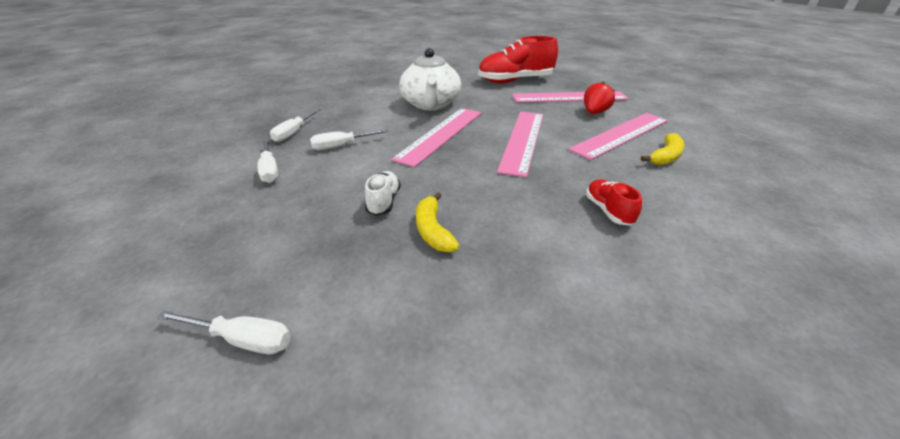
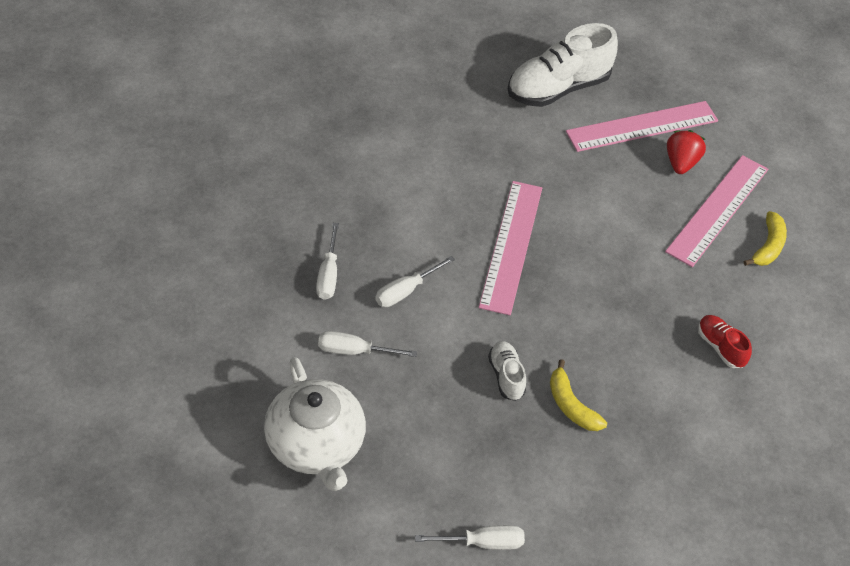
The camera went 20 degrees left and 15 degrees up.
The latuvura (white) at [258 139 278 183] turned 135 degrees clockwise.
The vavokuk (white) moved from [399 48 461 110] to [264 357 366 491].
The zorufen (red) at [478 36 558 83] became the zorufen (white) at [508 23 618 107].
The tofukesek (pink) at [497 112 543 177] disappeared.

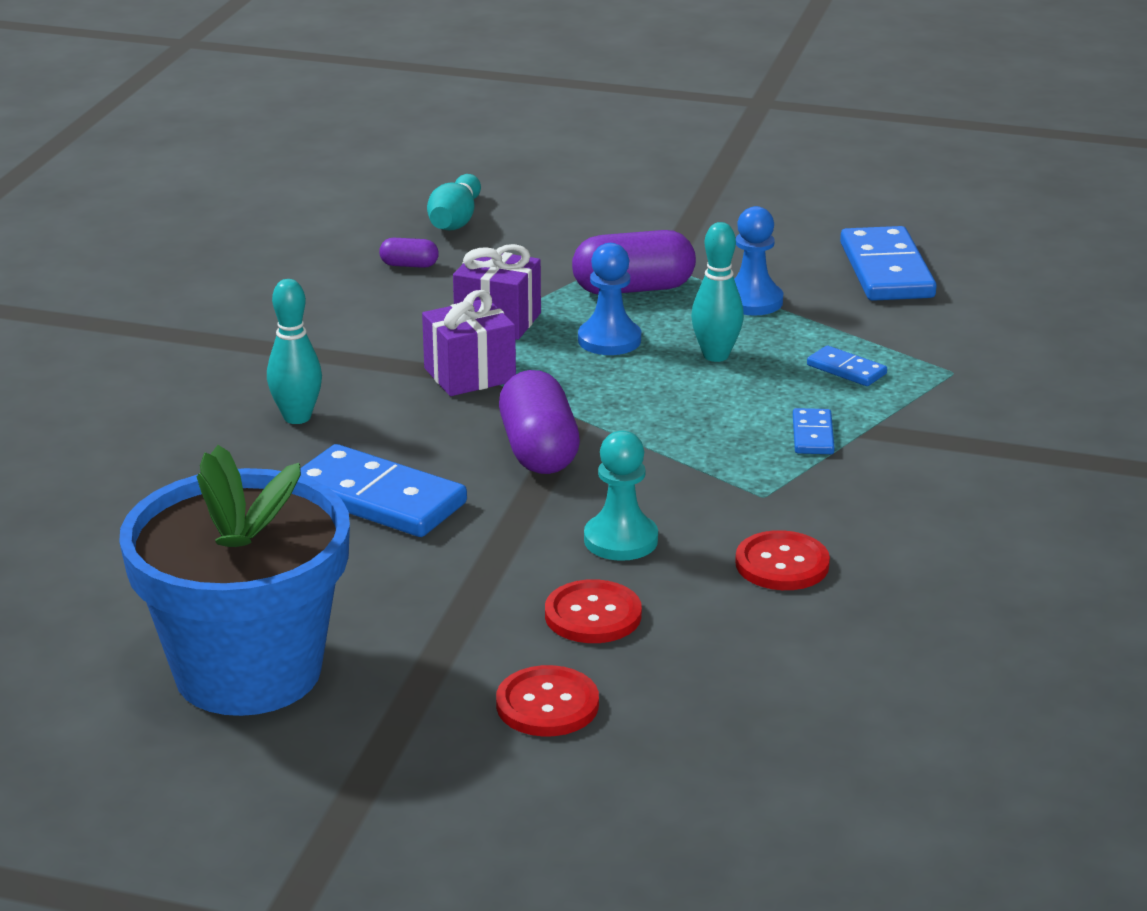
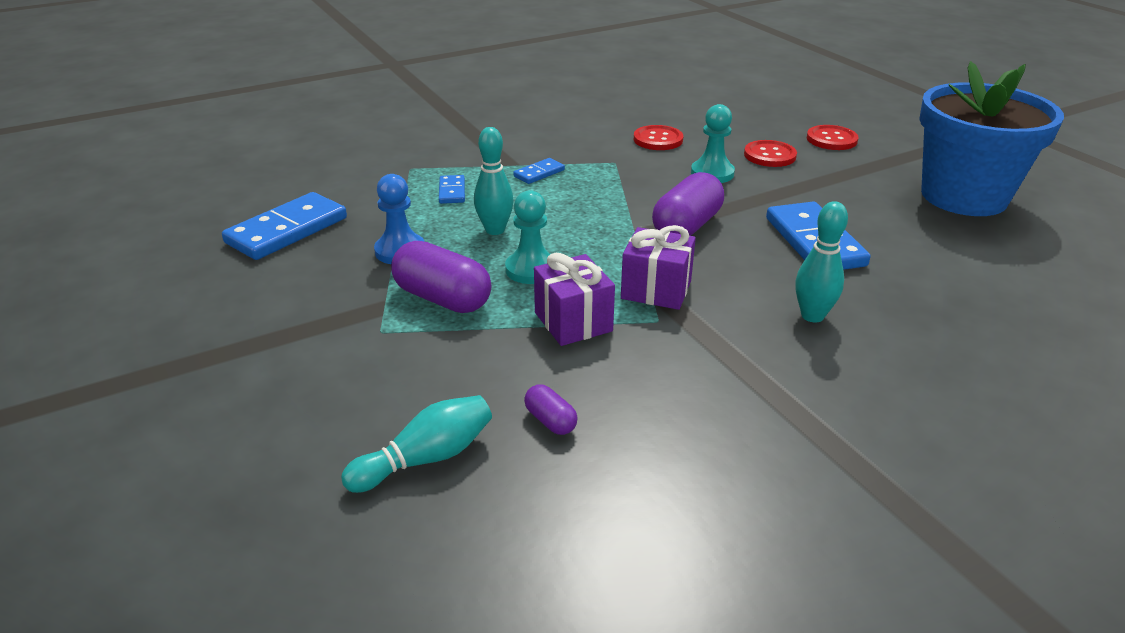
The camera went 135 degrees left and 5 degrees up.
The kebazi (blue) at [578 243 641 355] became the kebazi (turquoise) at [505 190 550 284].

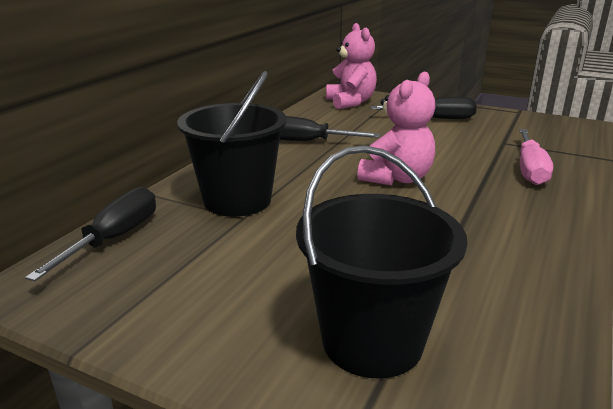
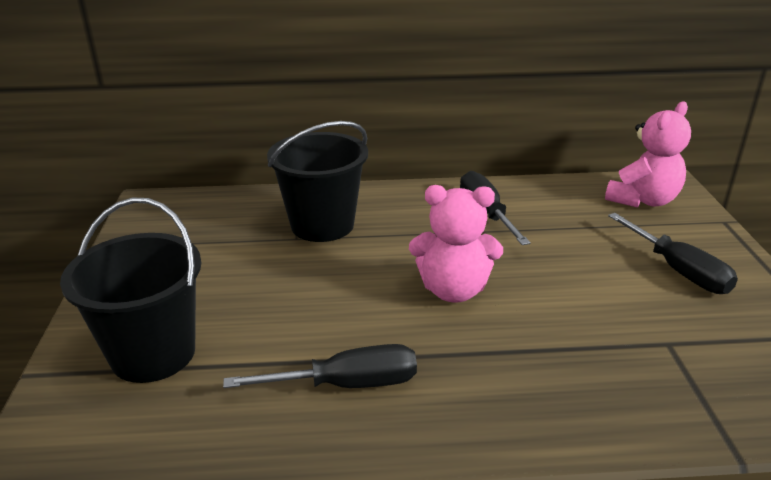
The camera went 60 degrees right and 5 degrees up.
The latuvura (black) moved from [25 187 156 281] to [223 344 417 388].
The latuvura (pink) at [519 129 553 185] disappeared.

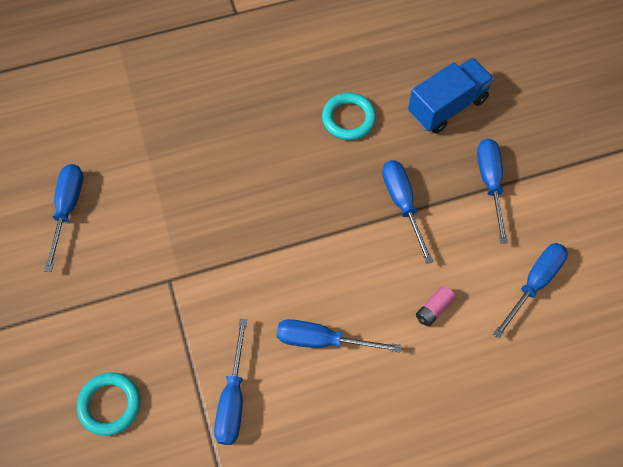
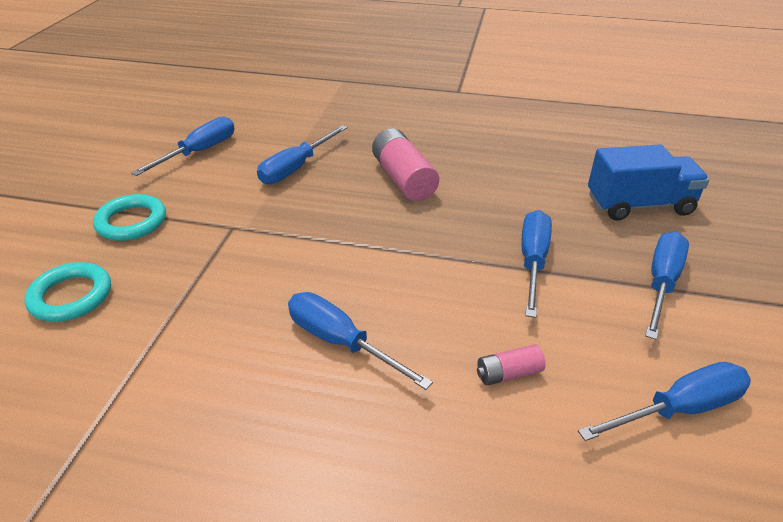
The camera went 30 degrees right and 25 degrees down.
The latuvura (blue) moved from [214 319 247 445] to [257 125 348 184].
The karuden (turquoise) moved from [322 93 376 140] to [93 194 166 241].
The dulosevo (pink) at [372 128 439 201] appeared.

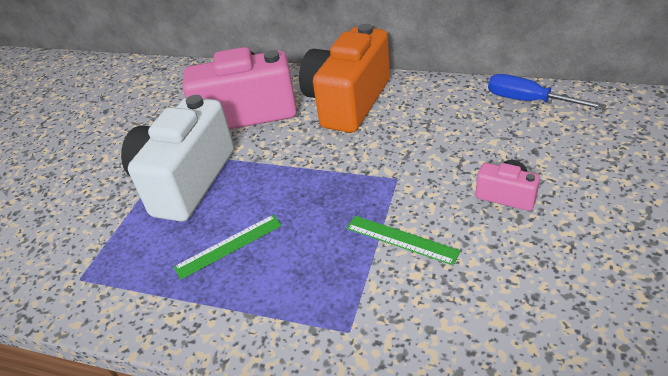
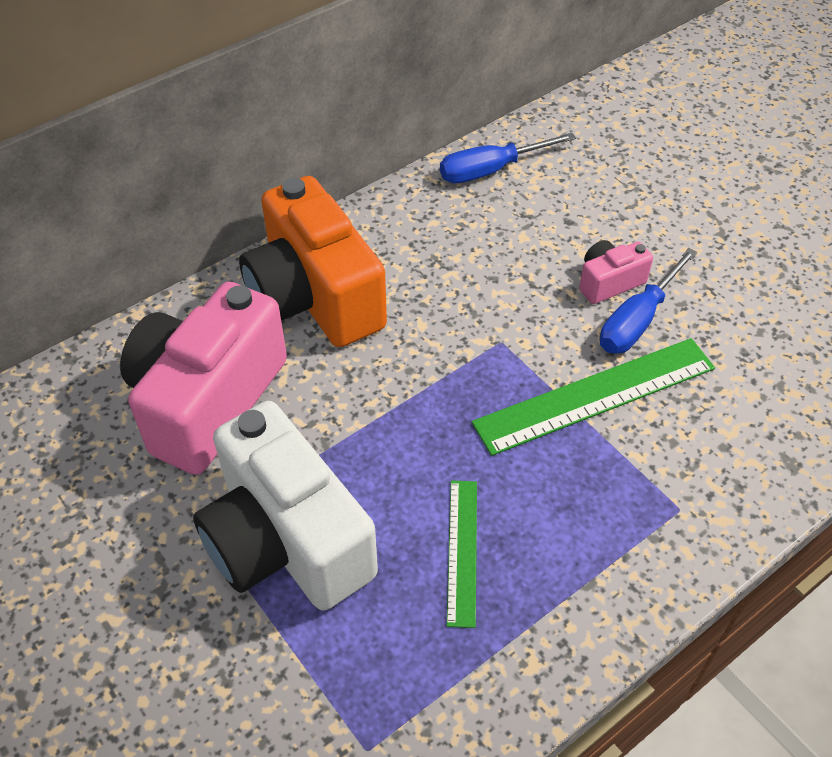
The camera went 60 degrees left and 10 degrees up.
The tofukesek (green) at [346 216 461 265] changed to 1.76 times the size.
The latuvura (blue) at [600 248 697 354] appeared.

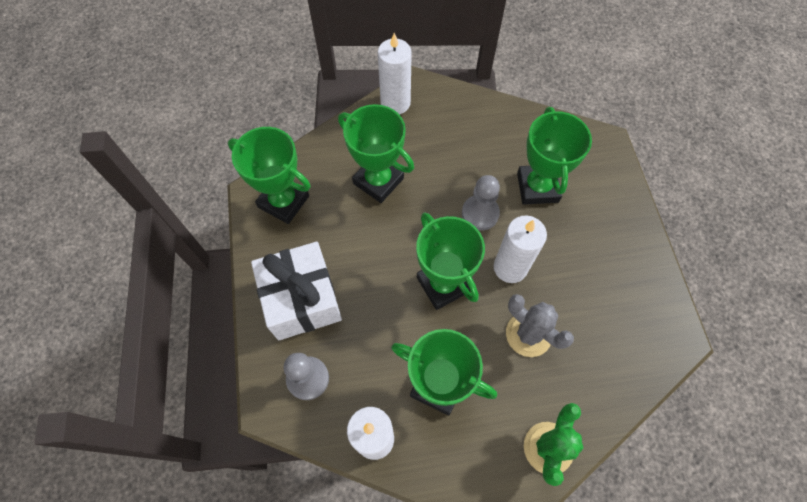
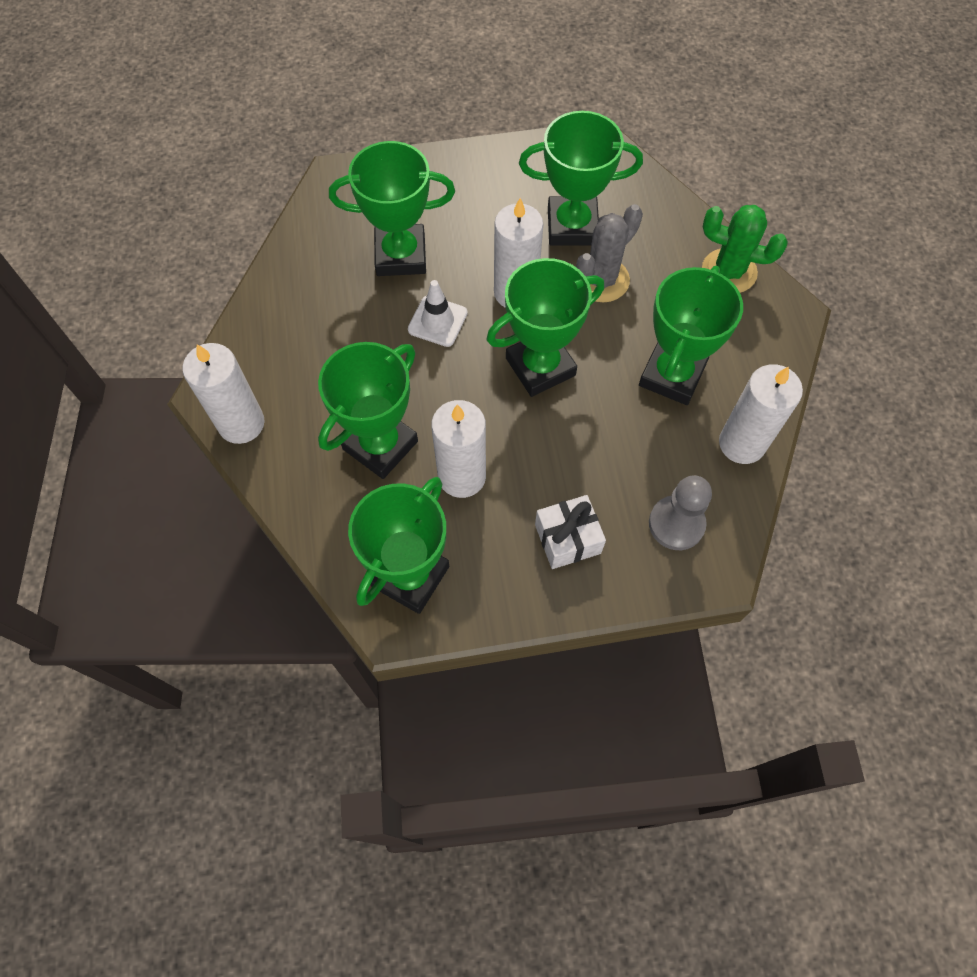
The camera went 90 degrees left and 0 degrees up.
The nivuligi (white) at [251 242 342 340] changed to 0.55 times the size.
The kebazi (grey) at [462 175 500 230] was replaced by the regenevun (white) at [408 280 468 347].
The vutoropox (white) at [431 400 486 498] appeared.
The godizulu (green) at [519 111 643 246] appeared.

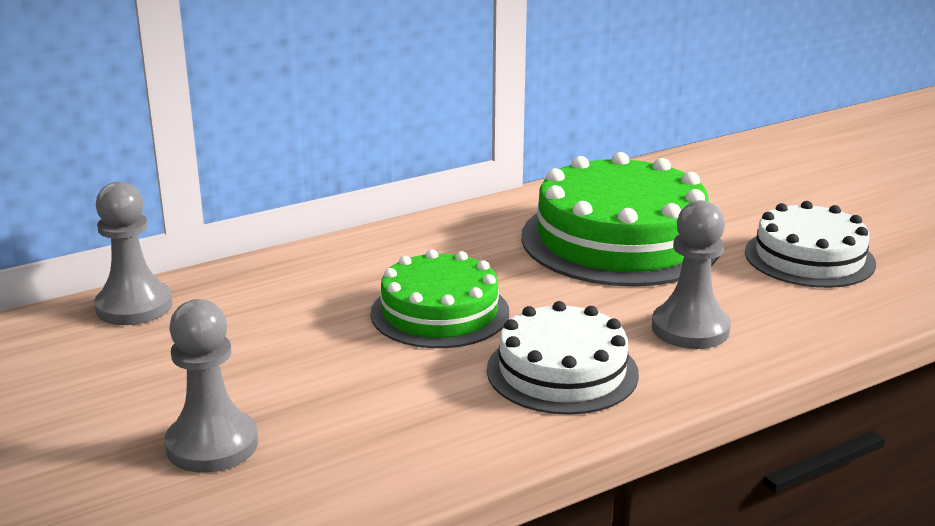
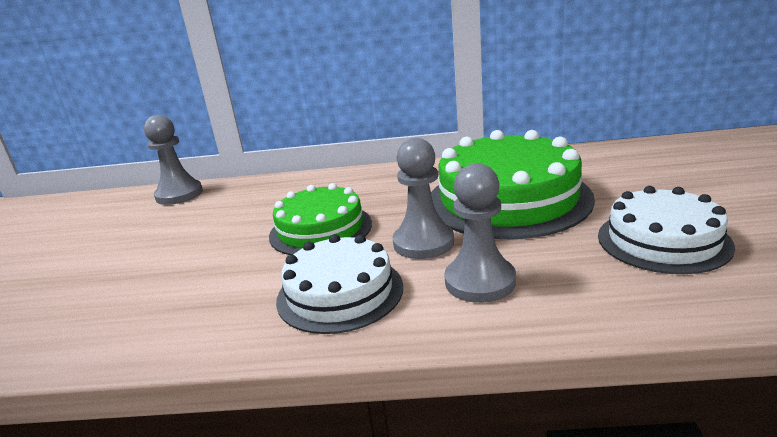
The camera went 35 degrees right and 0 degrees up.
The kebazi (grey) moved from [164 299 258 473] to [392 138 454 259].

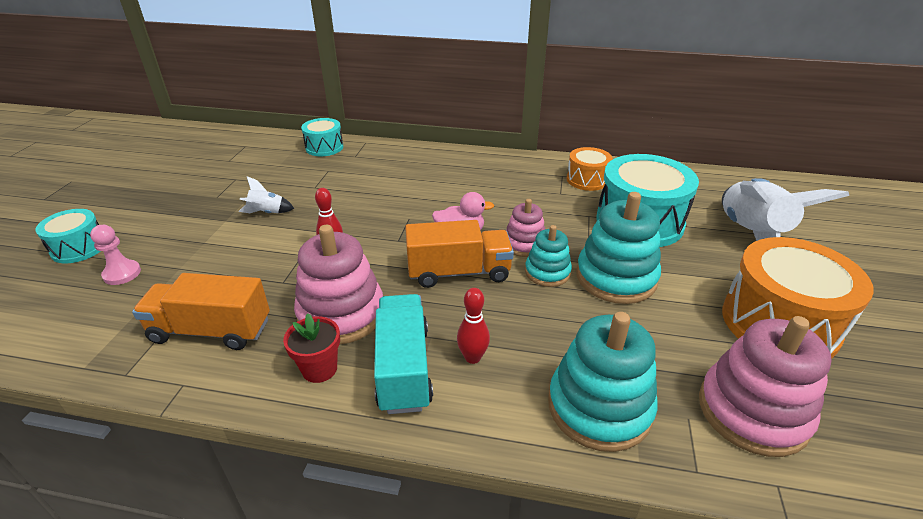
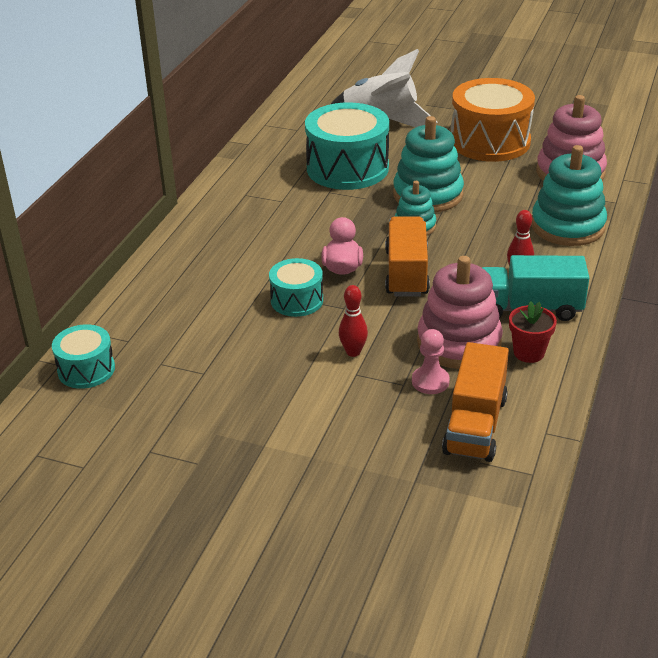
The camera went 80 degrees left and 0 degrees up.
The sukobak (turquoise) moved from [36 209 100 263] to [269 258 323 317].
The kebazi (pink) moved from [90 225 141 285] to [412 329 450 394].
The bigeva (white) at [239 176 294 213] disappeared.
The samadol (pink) at [506 199 545 257] disappeared.
The sukobak (orange) at [567 147 613 191] disappeared.

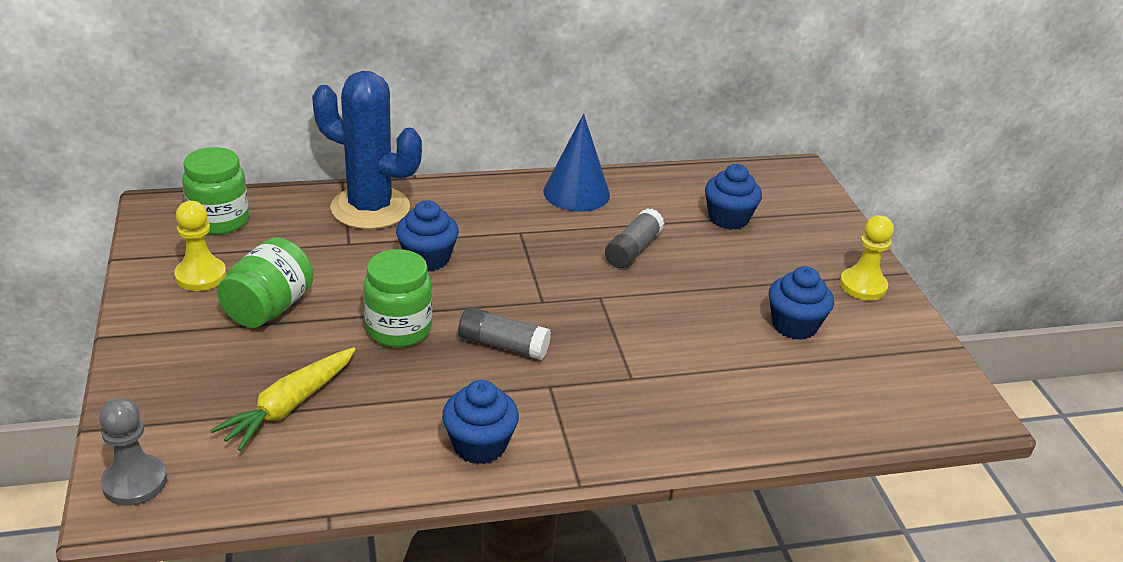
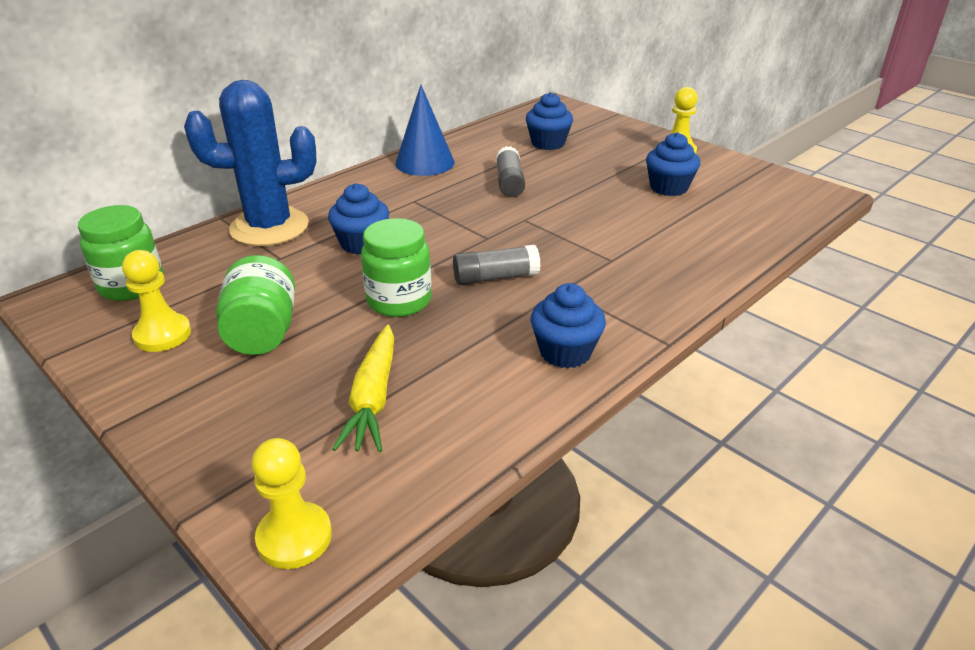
The camera went 30 degrees left and 0 degrees up.
The kebazi (grey) at [99 397 167 506] became the kebazi (yellow) at [252 438 332 569].

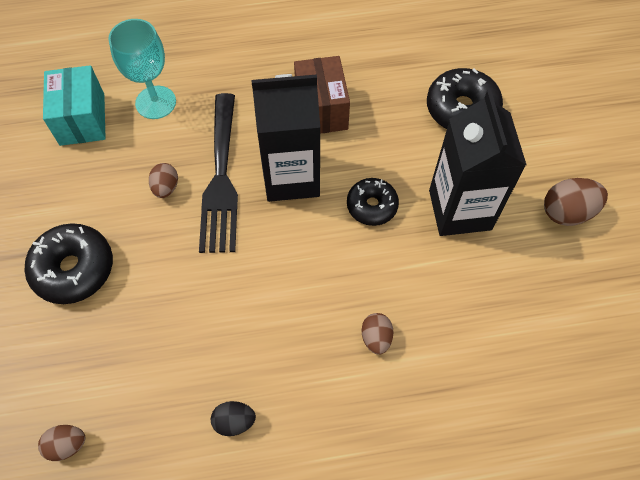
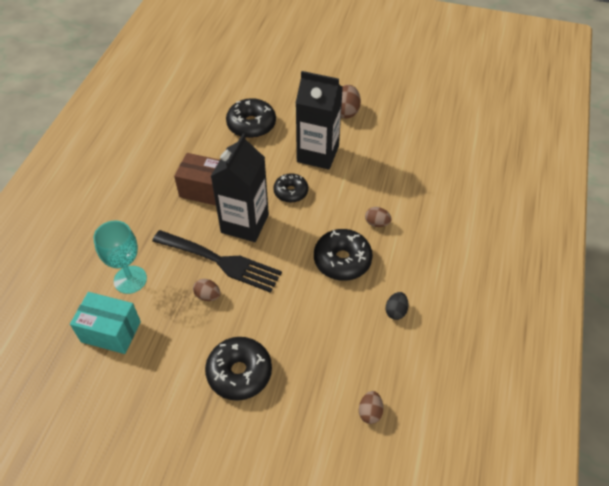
The camera went 65 degrees left and 10 degrees down.
The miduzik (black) at [314 229 373 281] appeared.

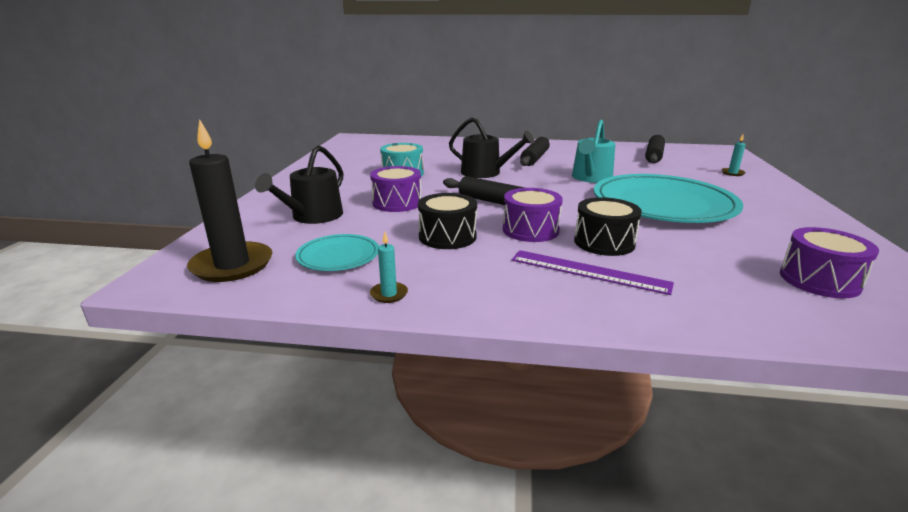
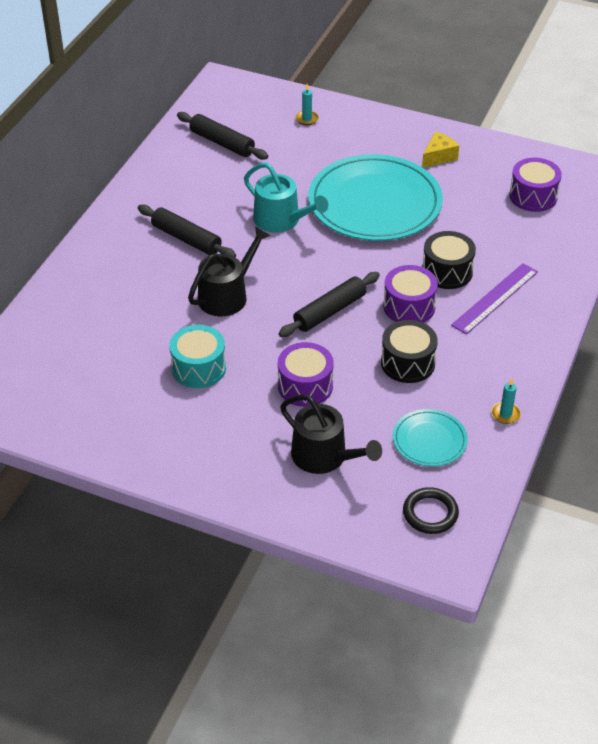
The camera went 75 degrees left and 20 degrees up.
The vutoropox (black) at [187 119 273 282] was replaced by the karuden (black) at [403 487 459 534].
The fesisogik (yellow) at [422 132 459 168] appeared.

